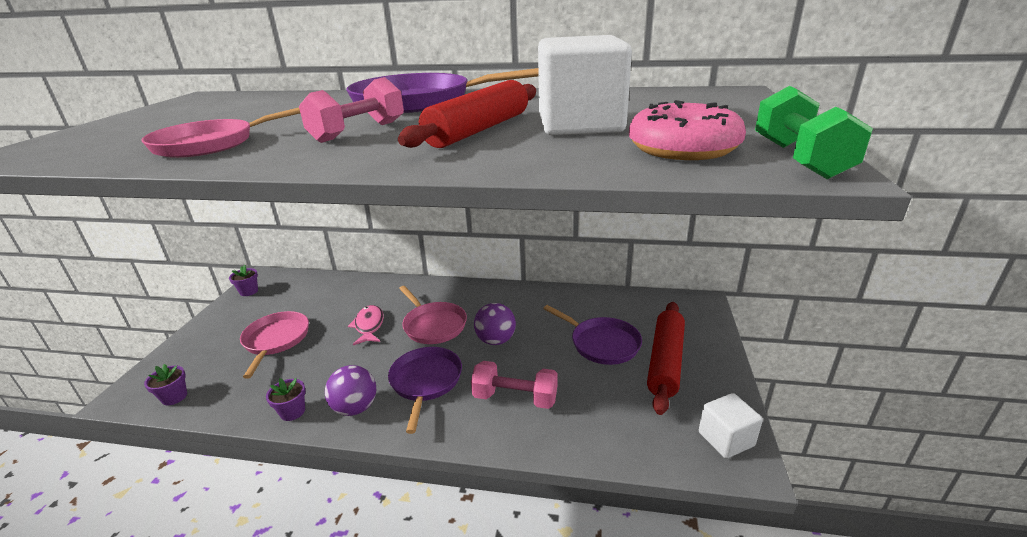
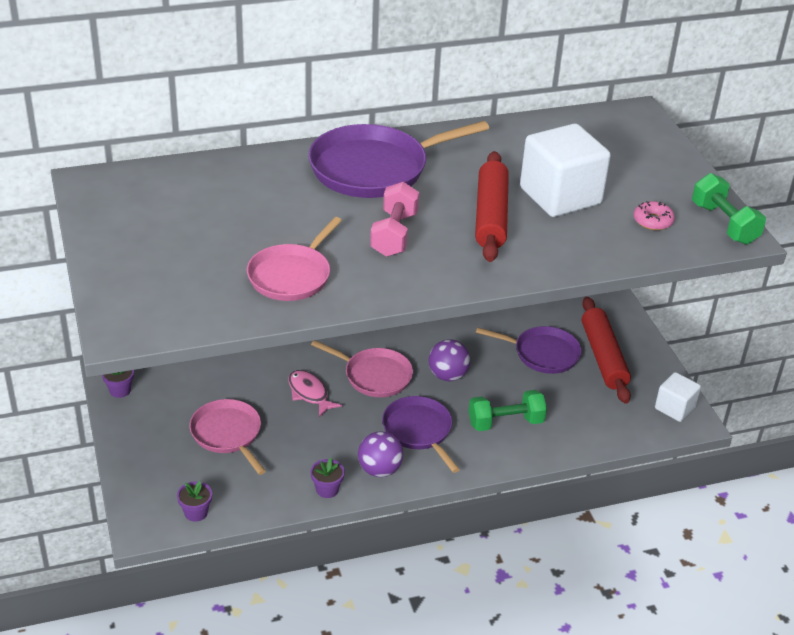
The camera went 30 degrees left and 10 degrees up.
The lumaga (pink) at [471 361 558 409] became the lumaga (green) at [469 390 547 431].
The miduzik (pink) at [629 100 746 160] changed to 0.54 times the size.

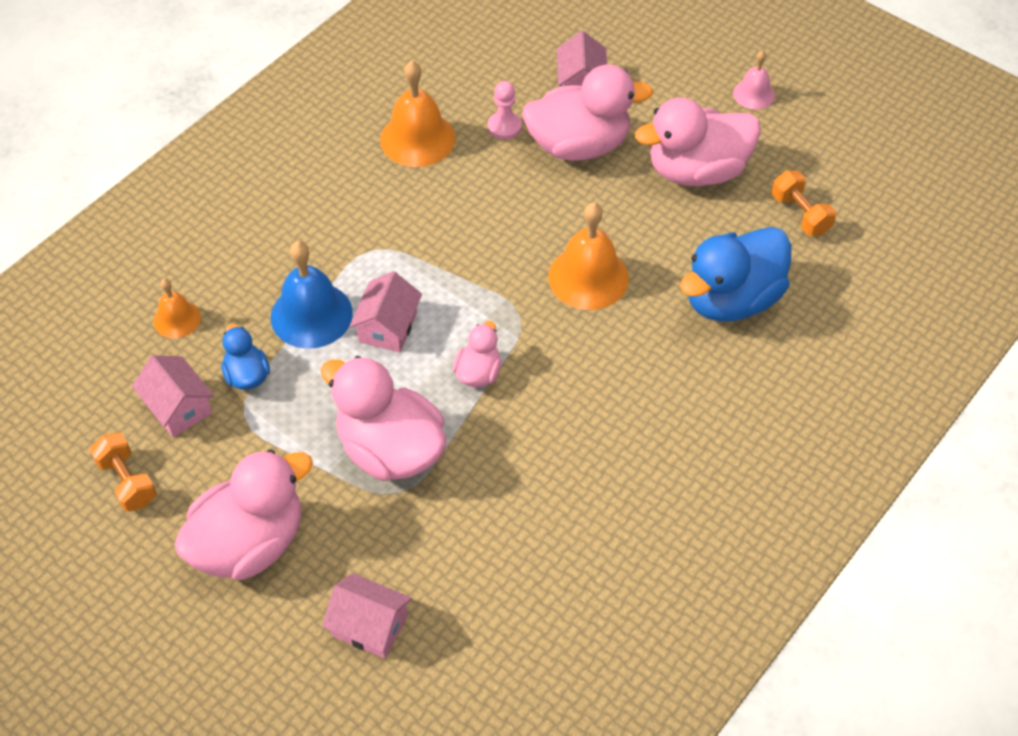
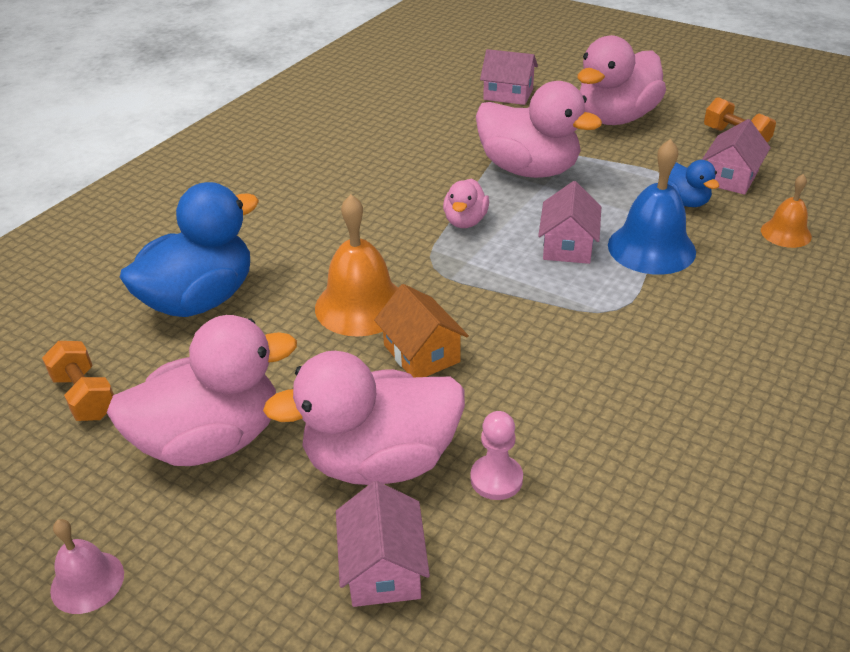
The camera went 175 degrees right and 15 degrees down.
The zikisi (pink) at [132 355 214 437] turned 75 degrees clockwise.
The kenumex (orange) at [380 61 455 167] disappeared.
The zikisi (orange) at [374 284 469 377] appeared.

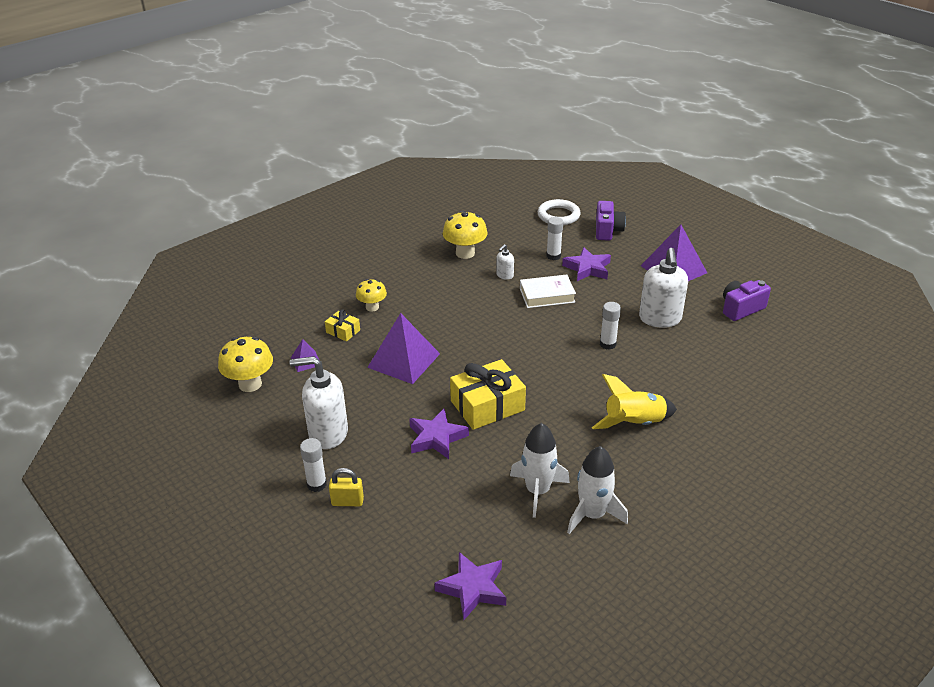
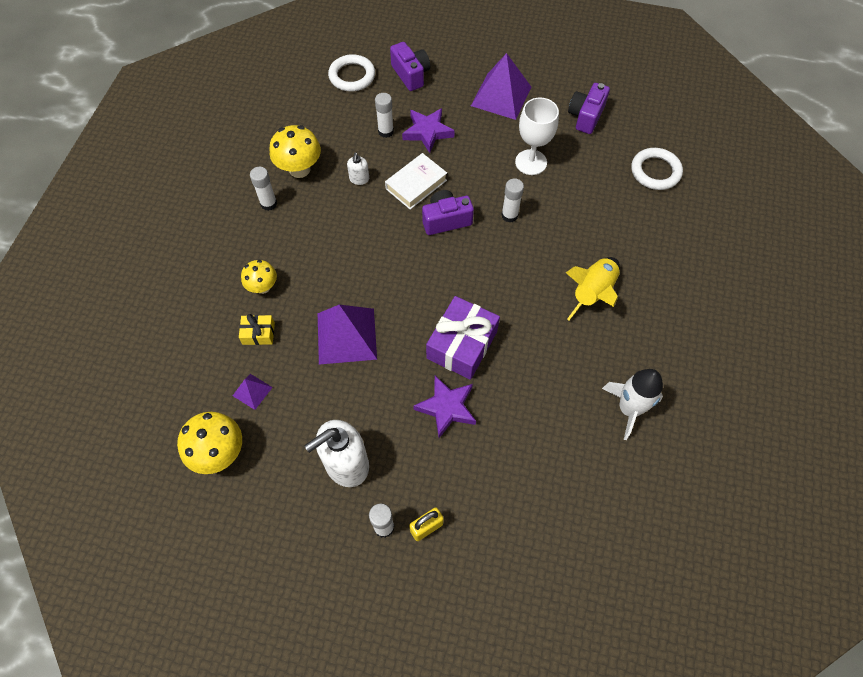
The camera went 35 degrees left and 25 degrees up.
The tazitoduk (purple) at [434 552 506 620] disappeared.
The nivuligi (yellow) at [450 359 526 430] became the nivuligi (purple) at [426 296 500 380].
The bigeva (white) at [510 423 570 518] disappeared.
The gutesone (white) at [639 248 688 328] was replaced by the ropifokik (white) at [515 97 559 175].
The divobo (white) at [250 167 277 211] appeared.
The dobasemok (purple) at [422 190 474 235] appeared.
The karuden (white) at [631 148 683 190] appeared.

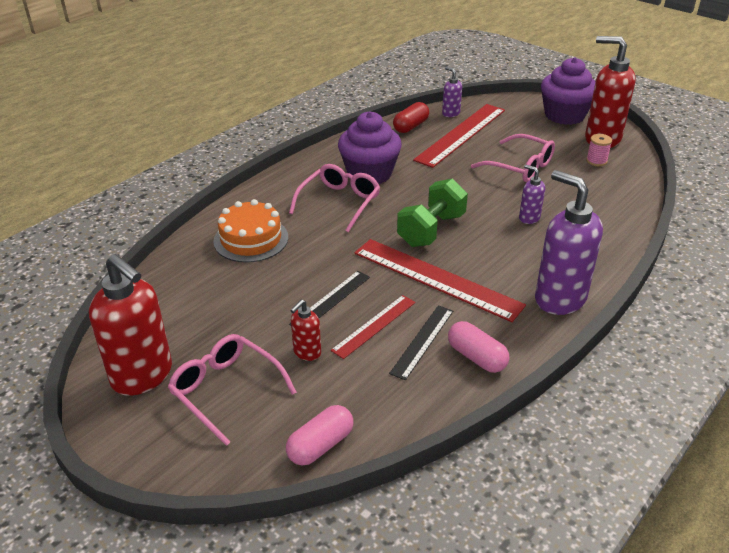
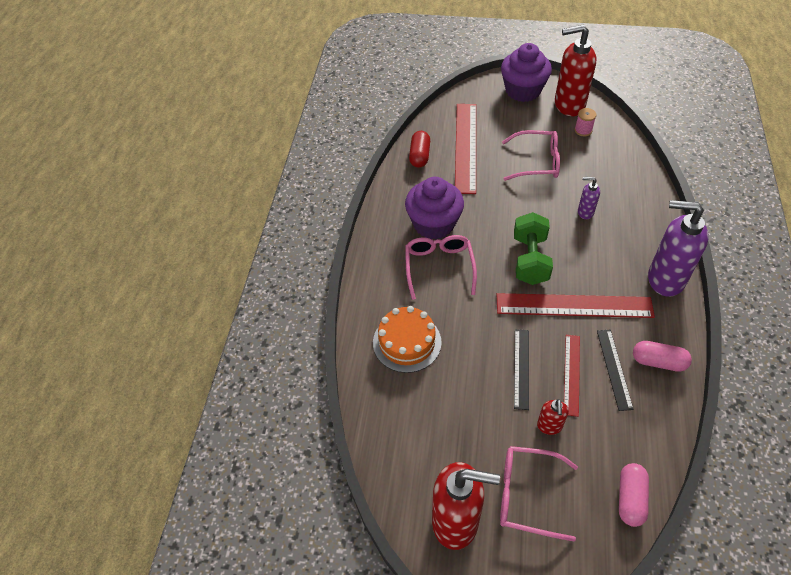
The camera went 30 degrees left and 15 degrees up.
The gutesone (purple) at [442 67 462 117] disappeared.

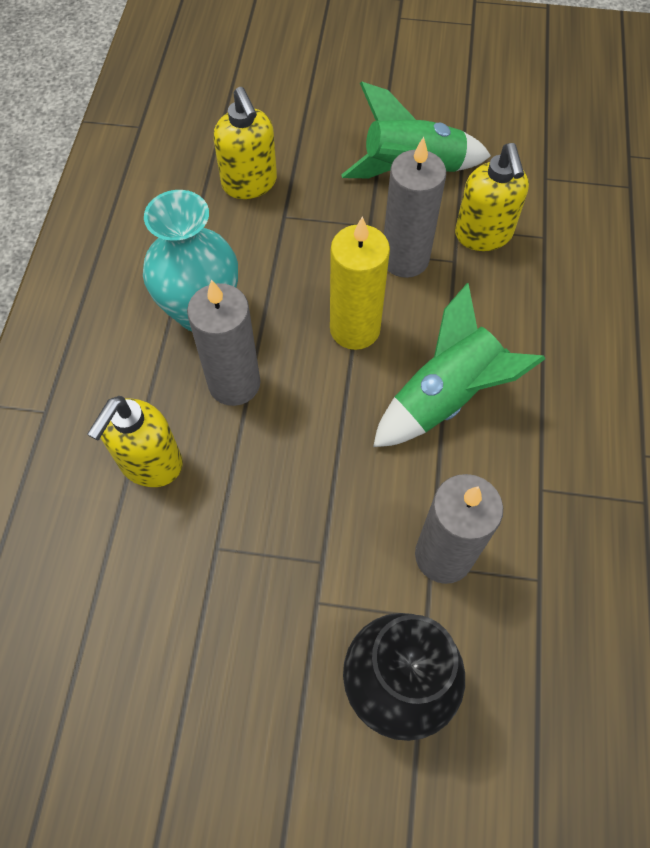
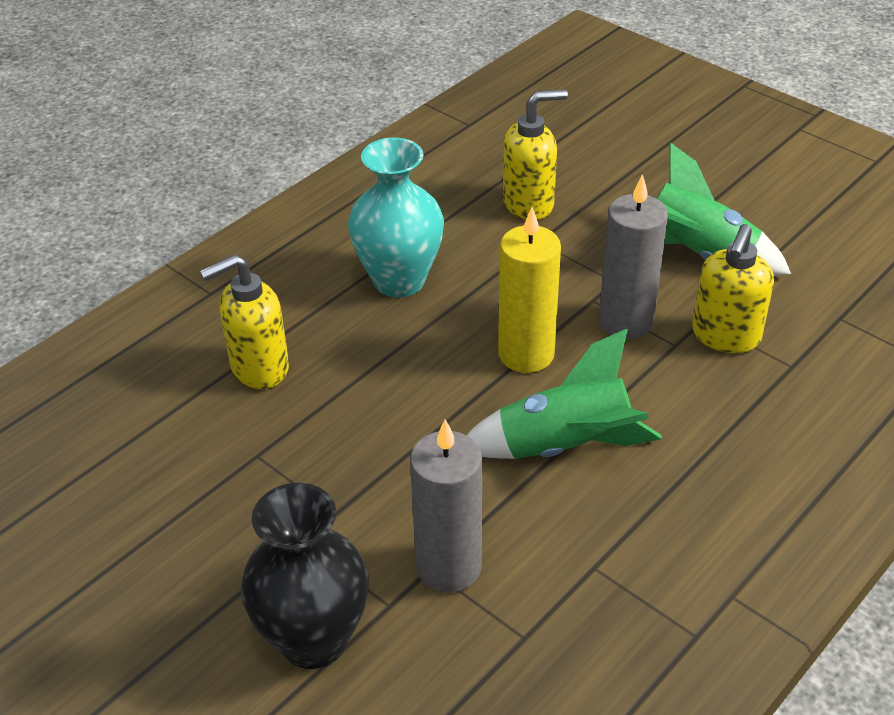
The camera went 35 degrees right and 20 degrees down.
The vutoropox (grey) at [187 279 261 406] disappeared.
The gutesone (yellow) at [213 87 277 199] turned 120 degrees counterclockwise.

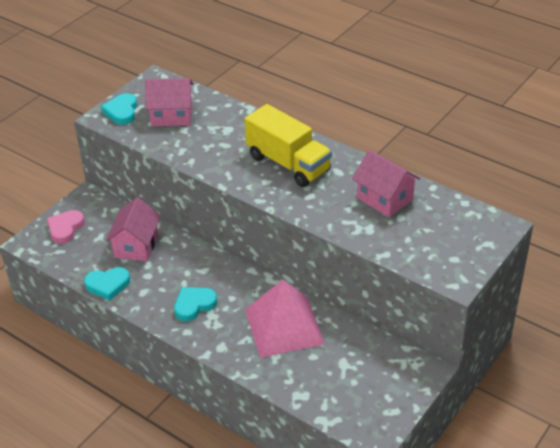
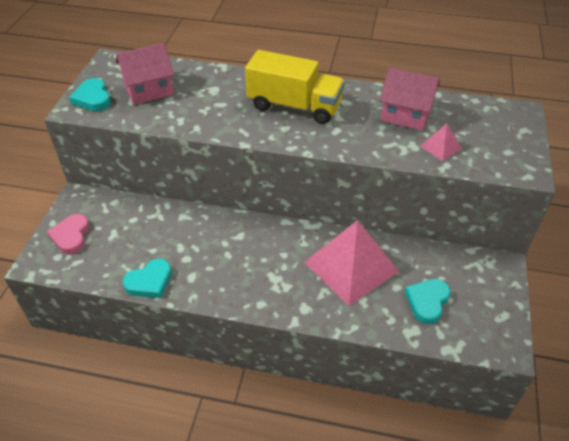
The camera went 25 degrees left and 5 degrees up.
The zikisi (pink) at [106 197 161 261] disappeared.
The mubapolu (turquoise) moved from [174 287 217 321] to [405 279 451 324].
The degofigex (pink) at [420 124 462 161] appeared.

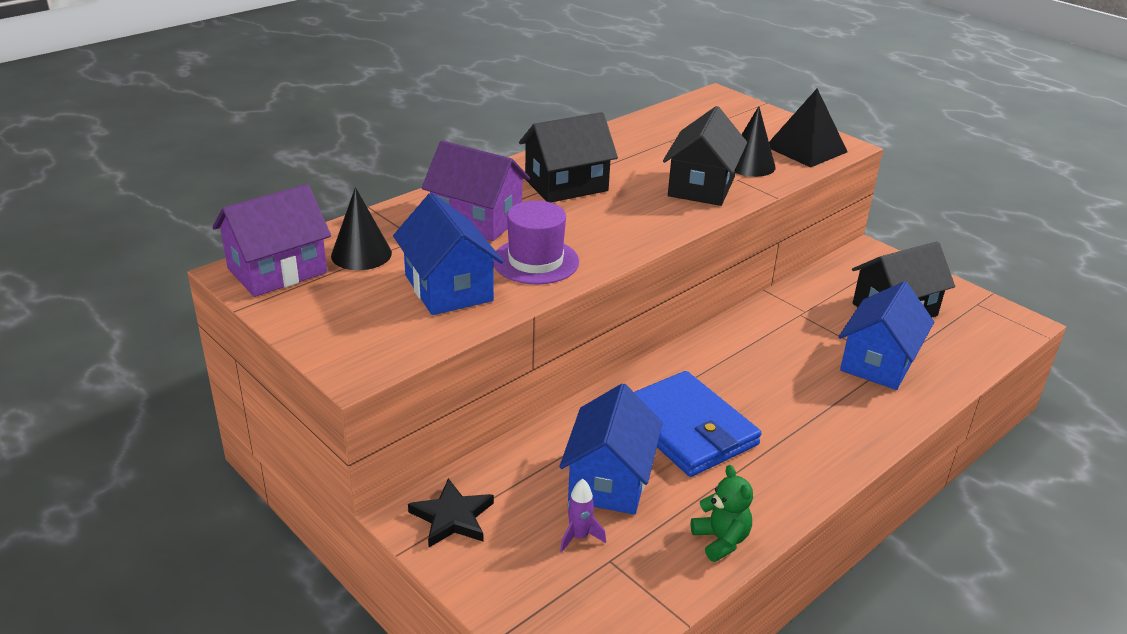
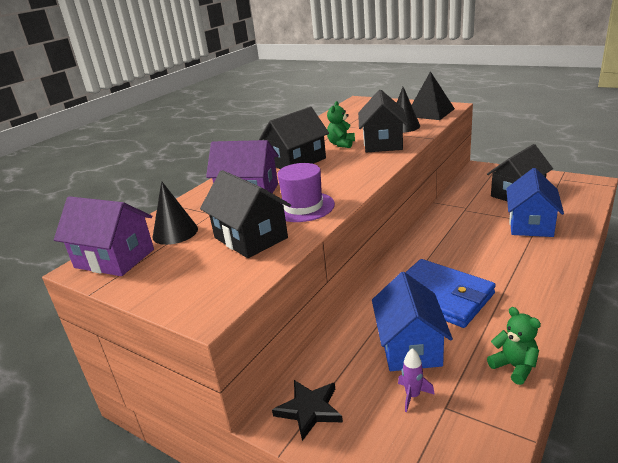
The camera went 10 degrees left and 5 degrees down.
The zikisi (purple) at [213 184 331 297] turned 75 degrees clockwise.
The zikisi (blue) at [393 193 504 315] became the zikisi (black) at [200 170 291 258].
The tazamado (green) at [327 101 355 148] appeared.

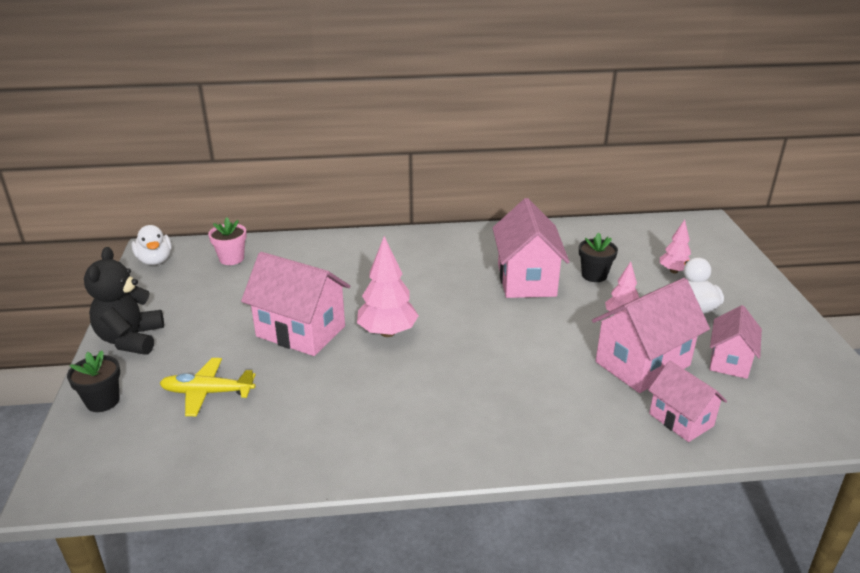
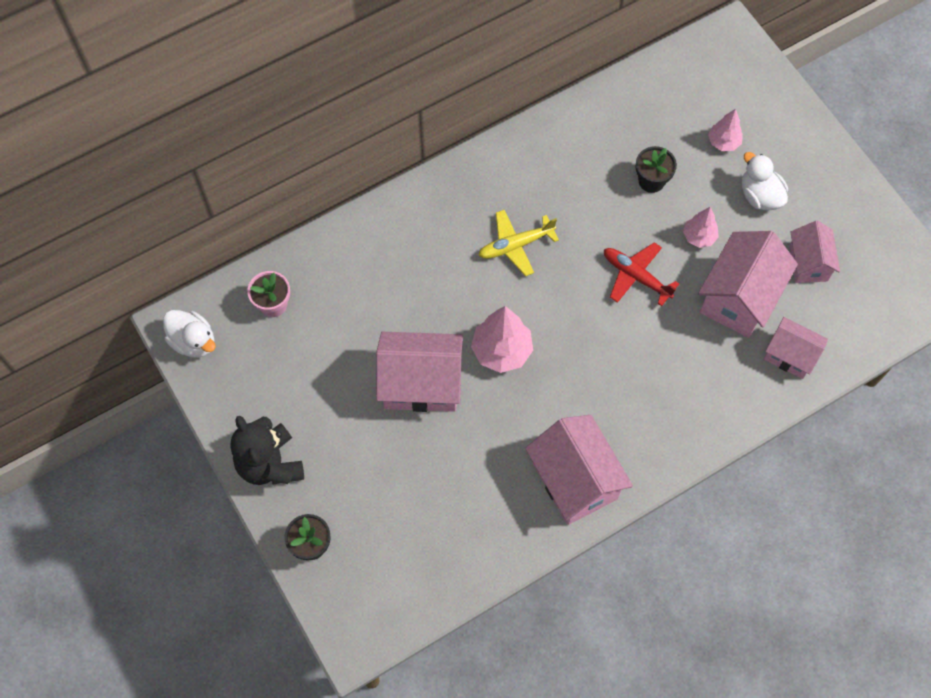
The camera went 25 degrees left and 35 degrees up.
The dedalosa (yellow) moved from [160 358 256 416] to [478 210 559 276].
The zikisi (pink) moved from [493 198 569 298] to [525 415 633 525].
The dedalosa (red) at [604 242 679 306] appeared.

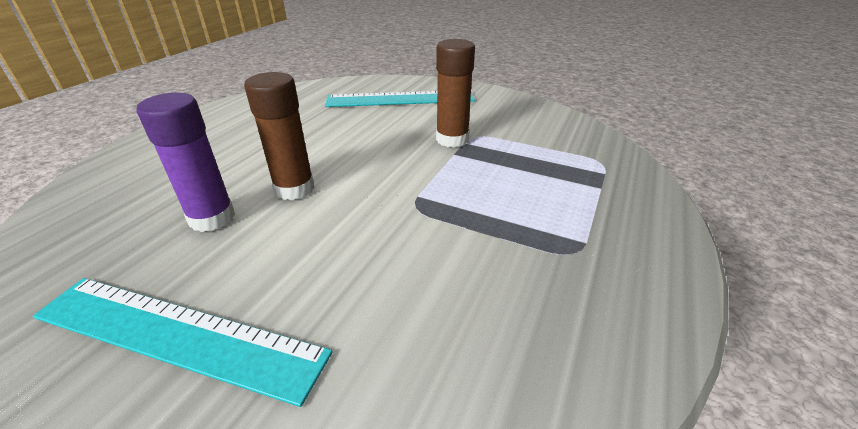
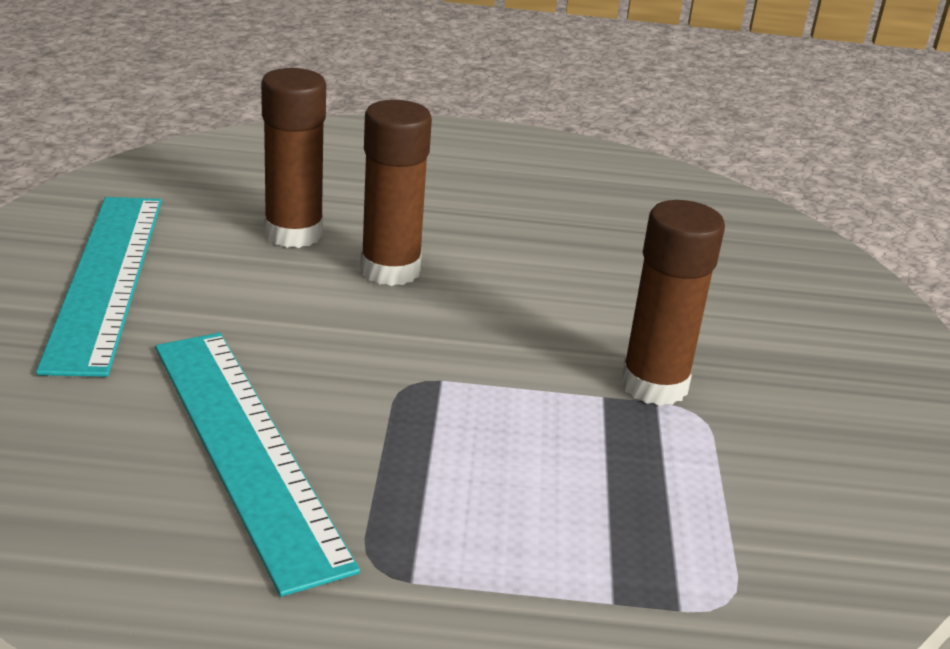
The camera went 65 degrees right and 5 degrees down.
The divobo (purple) at [136 93 235 232] became the divobo (brown) at [261 68 326 248].
The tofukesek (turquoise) moved from [325 91 475 107] to [155 333 360 597].

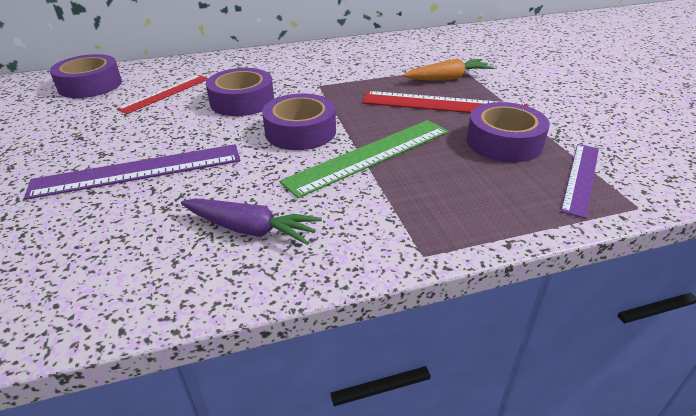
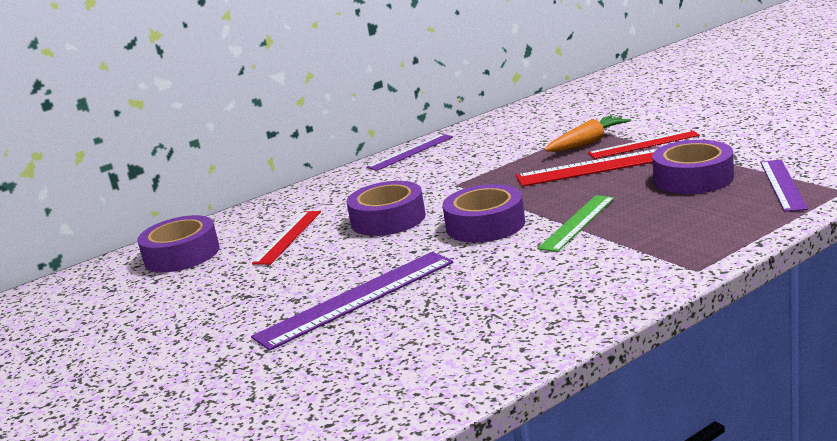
The camera went 15 degrees left and 15 degrees down.
The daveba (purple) at [181 199 322 245] disappeared.
The tofukesek (green) at [279 120 448 198] changed to 0.64 times the size.
The tofukesek (purple) at [367 134 453 171] appeared.
The tofukesek (red) at [588 130 700 159] appeared.

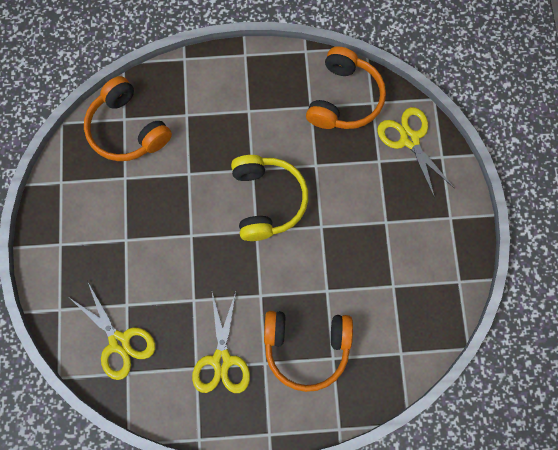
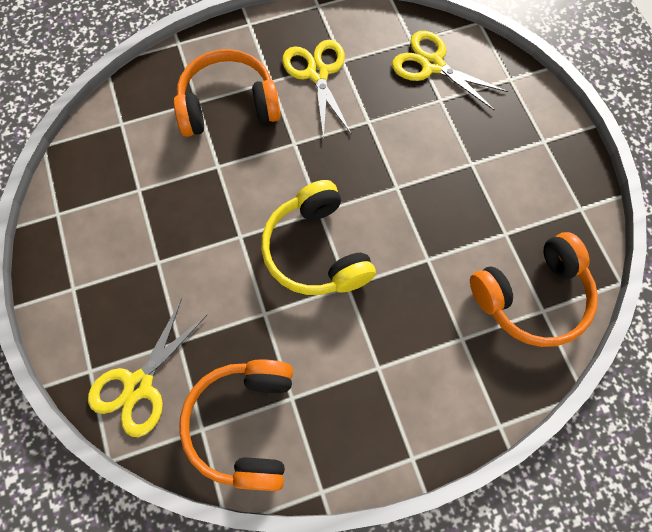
The camera went 165 degrees right and 5 degrees down.
The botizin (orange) at [84 76 172 161] turned 120 degrees clockwise.
The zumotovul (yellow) at [377 107 455 198] turned 75 degrees clockwise.

